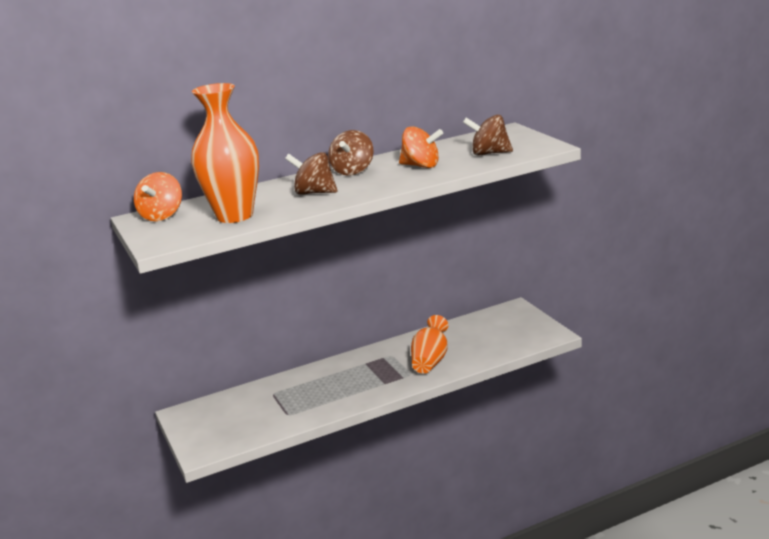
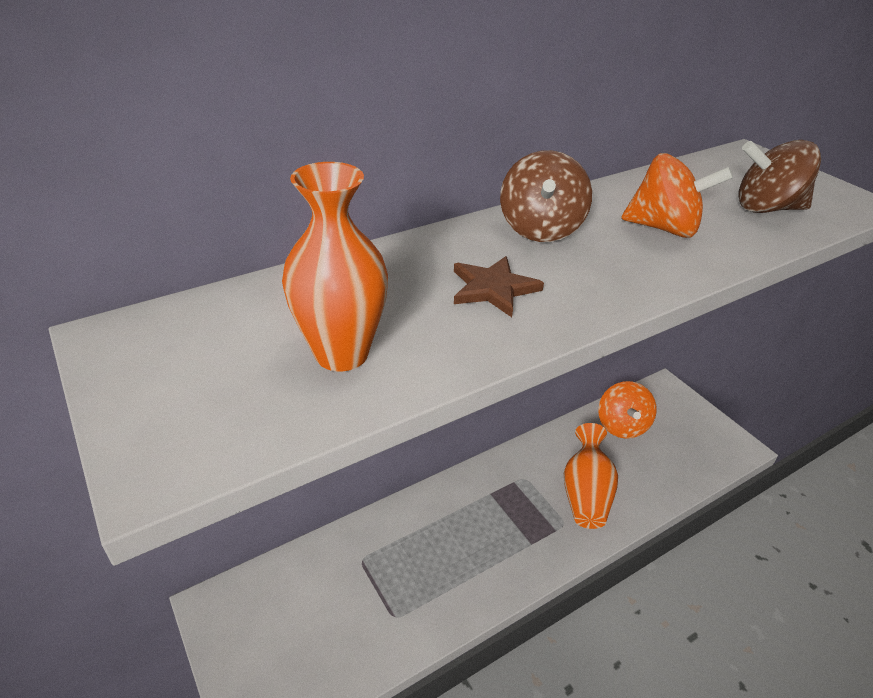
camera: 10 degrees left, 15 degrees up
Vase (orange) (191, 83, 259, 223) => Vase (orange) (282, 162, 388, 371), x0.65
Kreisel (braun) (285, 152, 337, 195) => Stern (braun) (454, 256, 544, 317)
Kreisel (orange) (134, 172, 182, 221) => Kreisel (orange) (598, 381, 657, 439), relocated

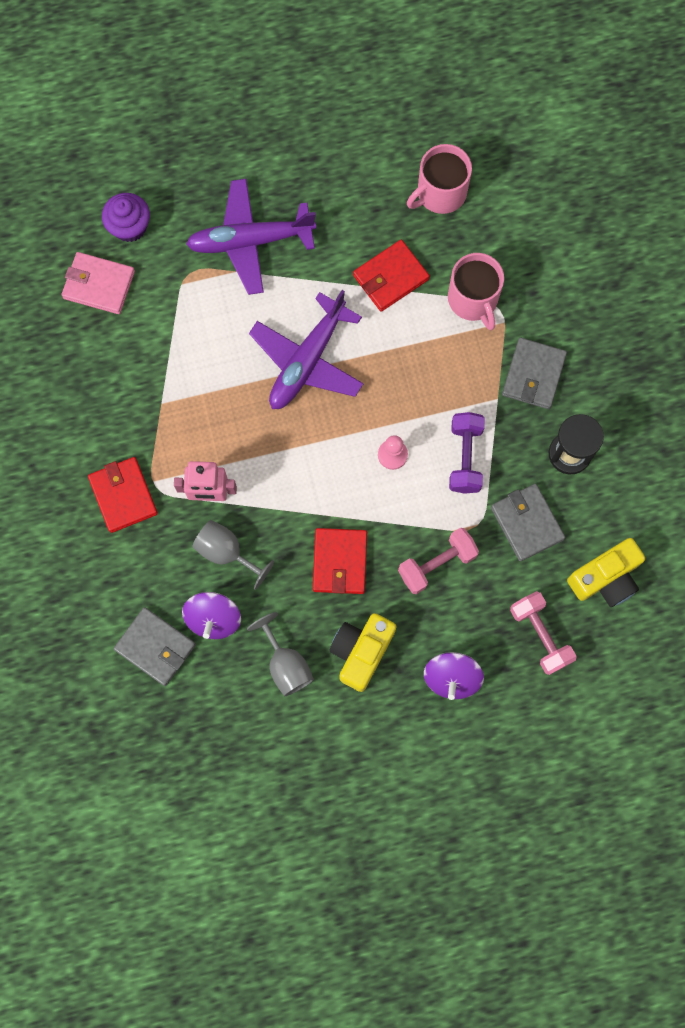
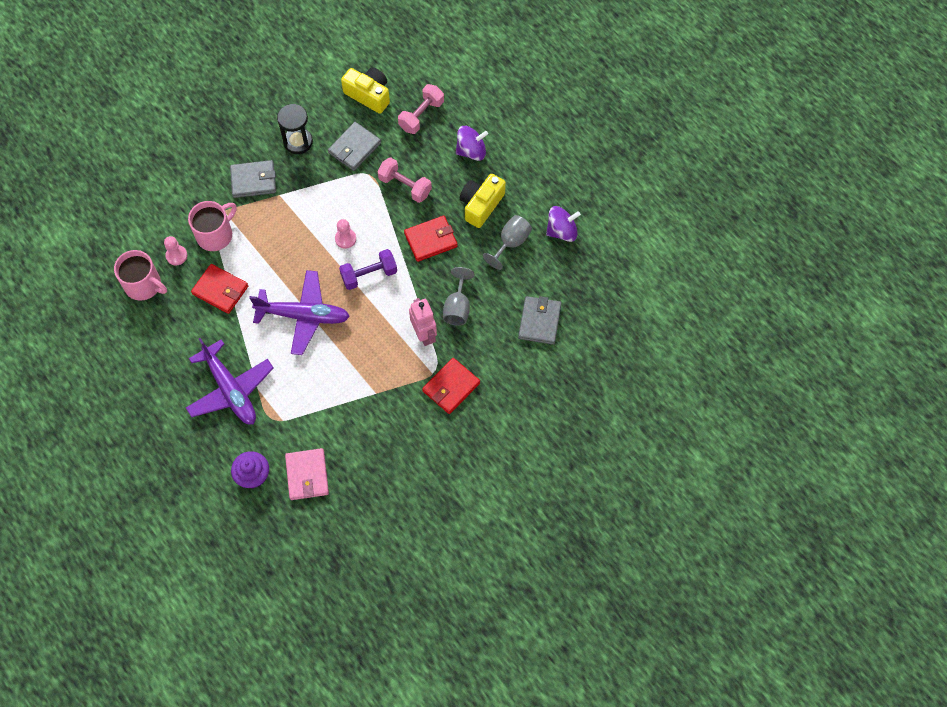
camera: 115 degrees left, 10 degrees down
Hantel (lila) (449, 412, 485, 494) => Hantel (lila) (339, 249, 397, 290), relocated
Kreisel (lila) (182, 592, 241, 639) => Kreisel (lila) (546, 206, 581, 242), relocated
Kamera (gelb) (330, 613, 396, 692) => Kamera (gelb) (460, 174, 506, 228), 120 degrees clockwise
nothing => Bauer (rosa) (164, 236, 187, 265)

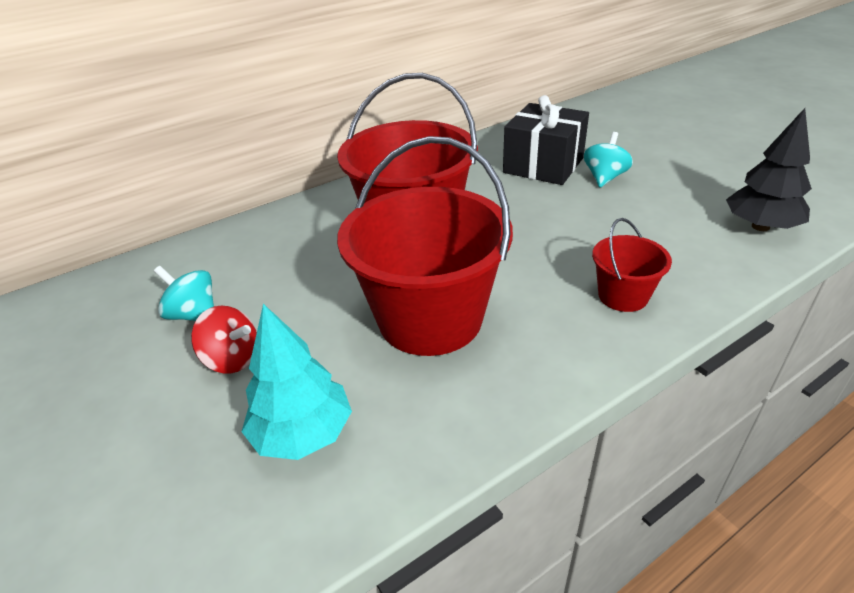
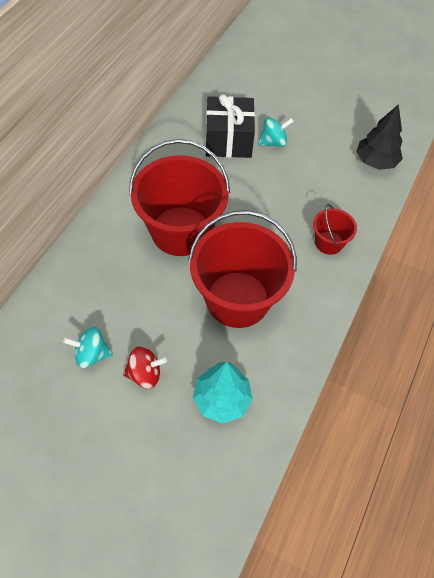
camera: 35 degrees left, 20 degrees up
Kreisel (türkis) (584, 132, 633, 187) => Kreisel (türkis) (258, 117, 294, 147), 75 degrees clockwise

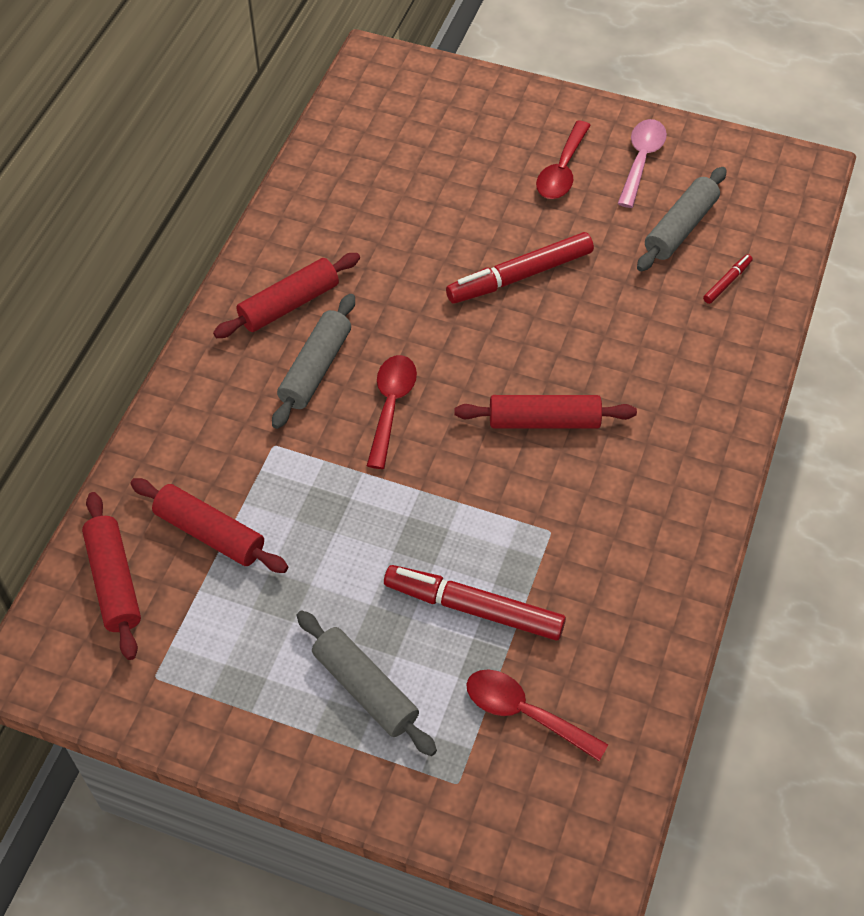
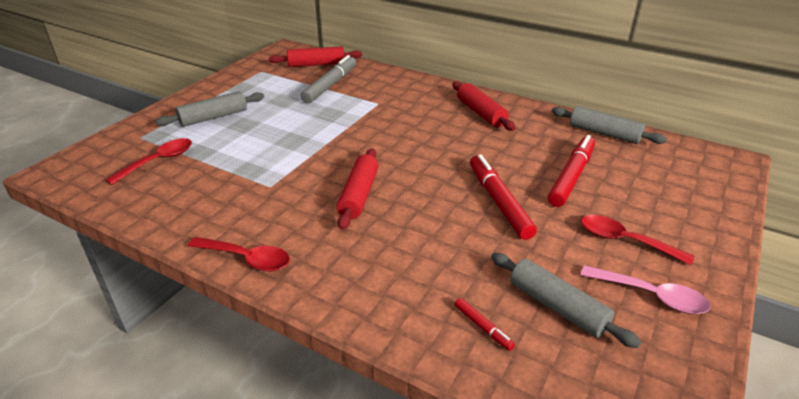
camera: 100 degrees right, 20 degrees down
Nudelholz (grau) (272, 294, 355, 429) => Nudelholz (grau) (552, 106, 667, 144), relocated
Löffel (rot) (367, 355, 417, 469) => Löffel (rot) (188, 237, 290, 271), relocated
Nudelholz (rot) (130, 478, 288, 573) => Filzstift (grau) (300, 55, 356, 103)
Filzstift (rot) (384, 565, 566, 640) => Filzstift (rot) (548, 135, 595, 207), relocated

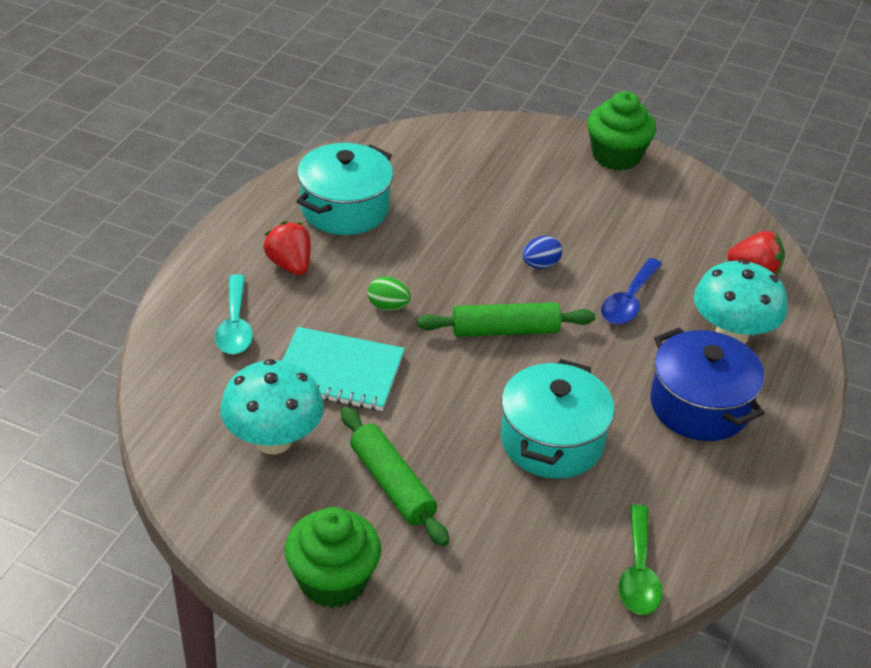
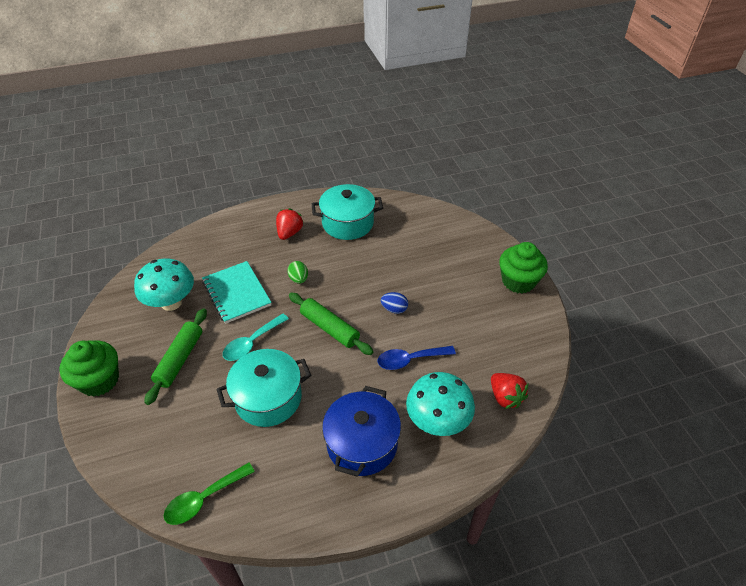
camera: 50 degrees right, 5 degrees up
Löffel (türkis) (215, 274, 253, 354) => Löffel (türkis) (223, 313, 289, 361), relocated

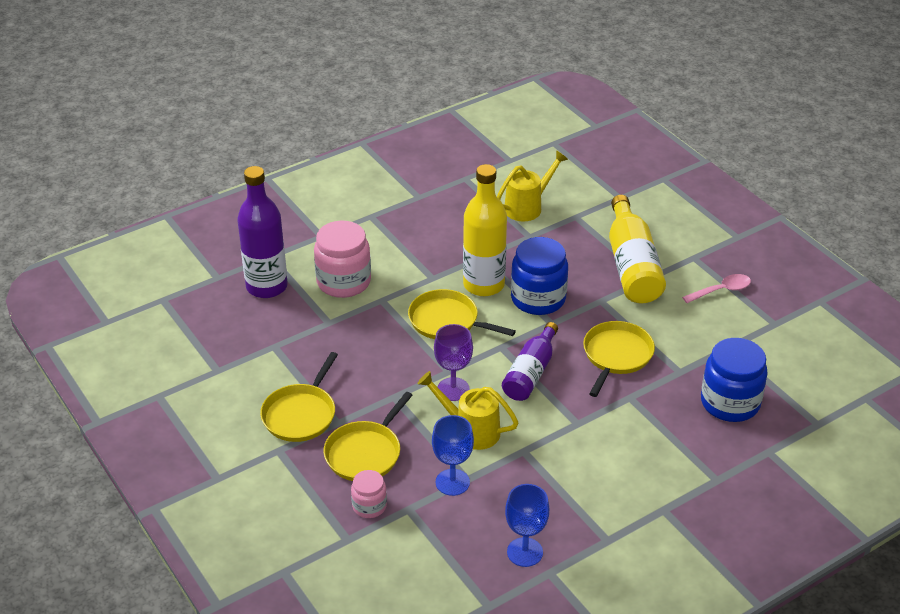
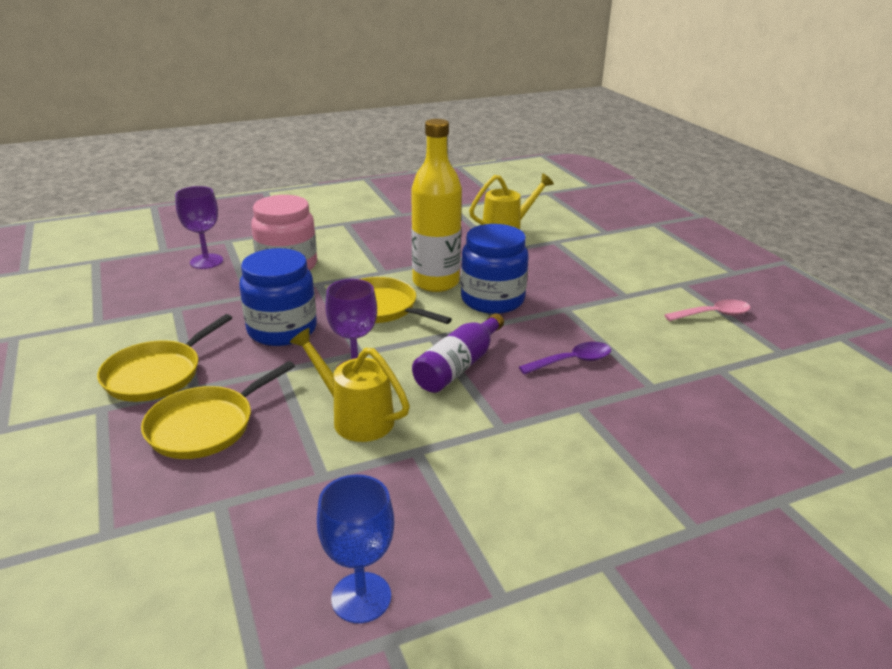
camera: 10 degrees right, 10 degrees down
Flasche (lila) (237, 166, 288, 298) => Kelch (lila) (175, 186, 223, 269)
Flasche (gelb) (609, 195, 666, 303) => nothing
Pfanne (gelb) (583, 321, 655, 397) => Löffel (lila) (519, 342, 611, 375)
Einmachglas (blau) (701, 338, 768, 422) => Einmachglas (blau) (239, 248, 317, 346), relocated
Kelch (blau) (432, 415, 474, 496) => nothing
Einmachglas (rosa) (351, 470, 387, 518) => nothing

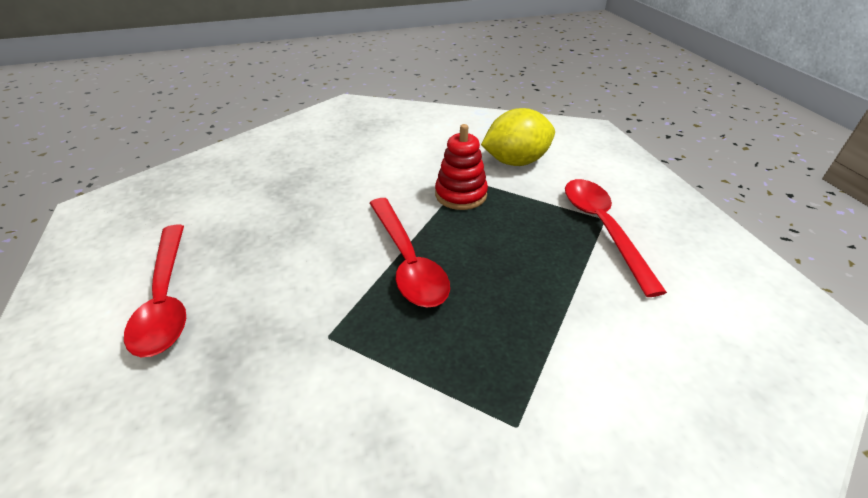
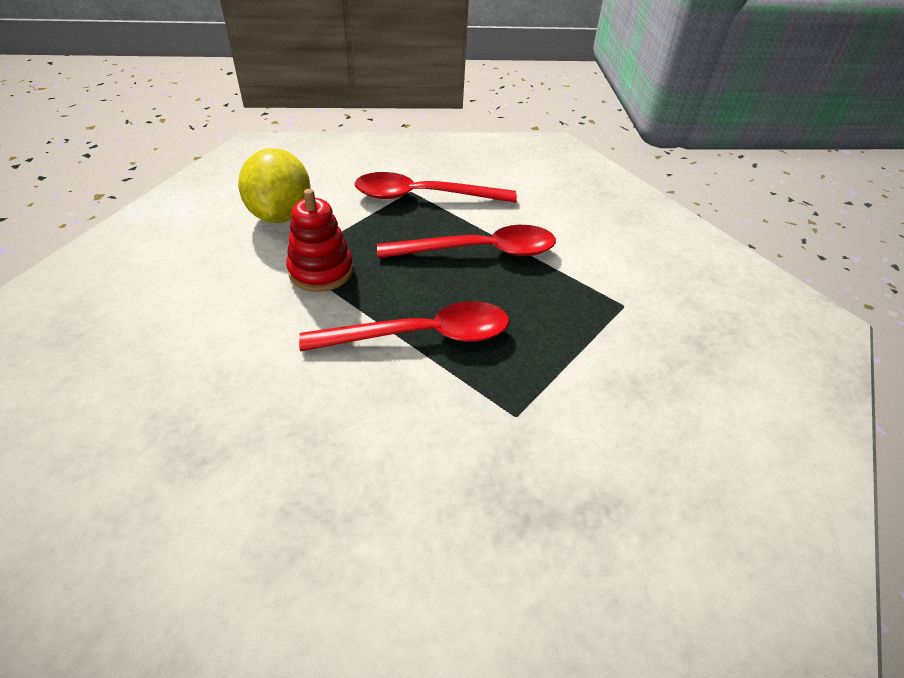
camera: 80 degrees left, 5 degrees up
Löffel (rot) (124, 225, 186, 357) => Löffel (rot) (377, 225, 556, 258), relocated

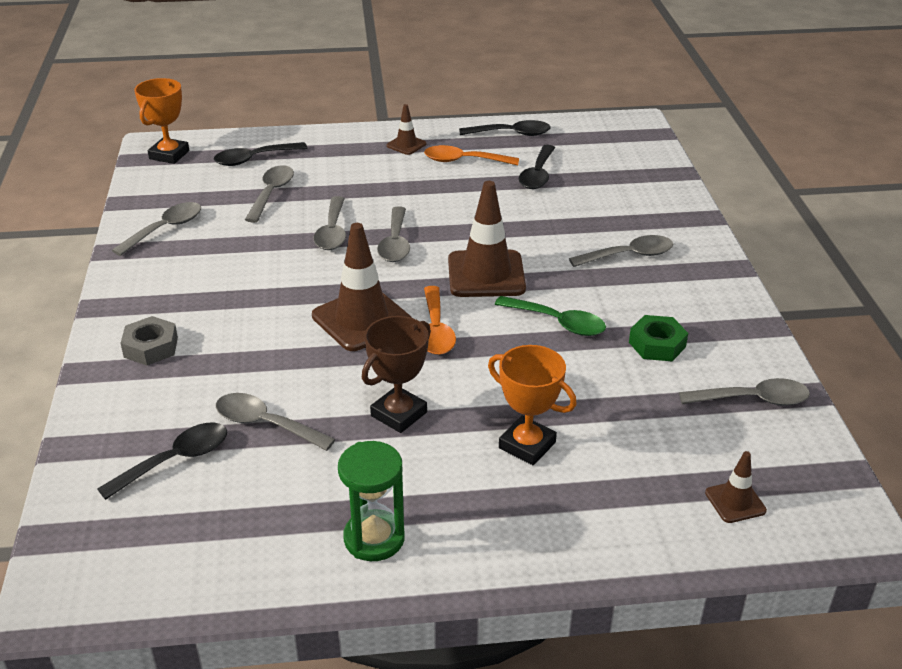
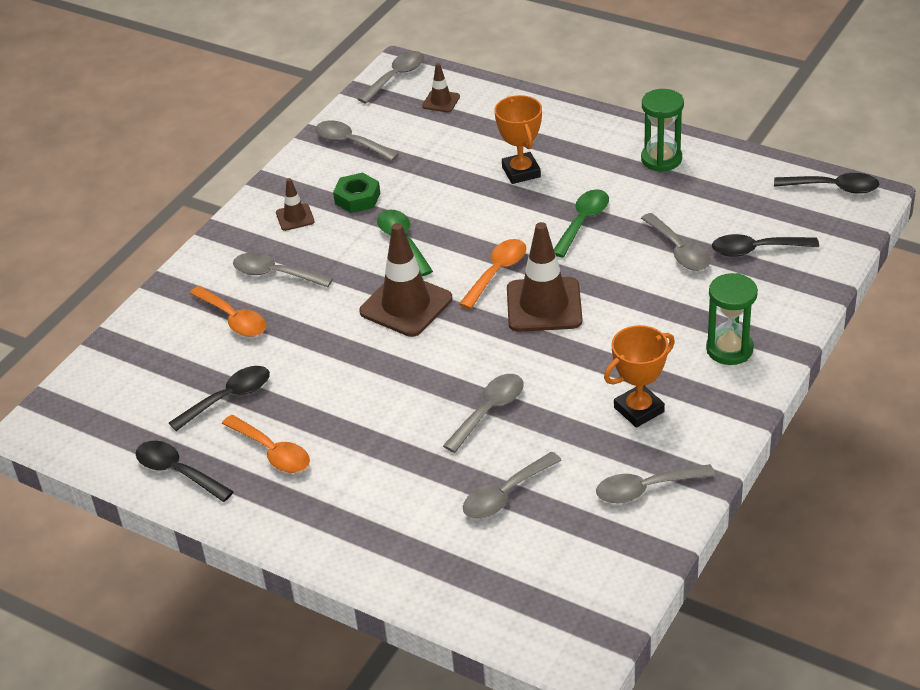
camera: 140 degrees left, 5 degrees up
Pokal (orange) (134, 78, 189, 164) => Pokal (orange) (604, 325, 675, 428), relocated
Leitkegel (braun) (387, 104, 426, 155) => Leitkegel (braun) (276, 178, 315, 231), relocated
Löffel (schwarz) (214, 142, 308, 166) => Löffel (schwarz) (774, 173, 879, 194), relocated
Löffel (grau) (377, 207, 410, 262) => Löffel (grau) (358, 51, 424, 103), relocated
Sechskantmutter (grau) (120, 316, 178, 365) => Sanduhr (grün) (706, 273, 758, 365)
Pokal (braun) (362, 316, 431, 433) => Löffel (grün) (554, 189, 609, 257)
nothing => Löffel (orange) (189, 286, 266, 337)

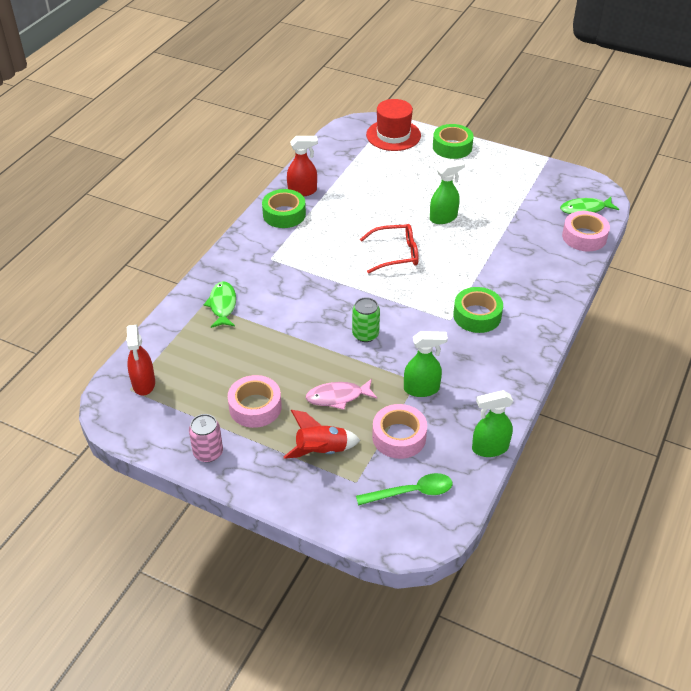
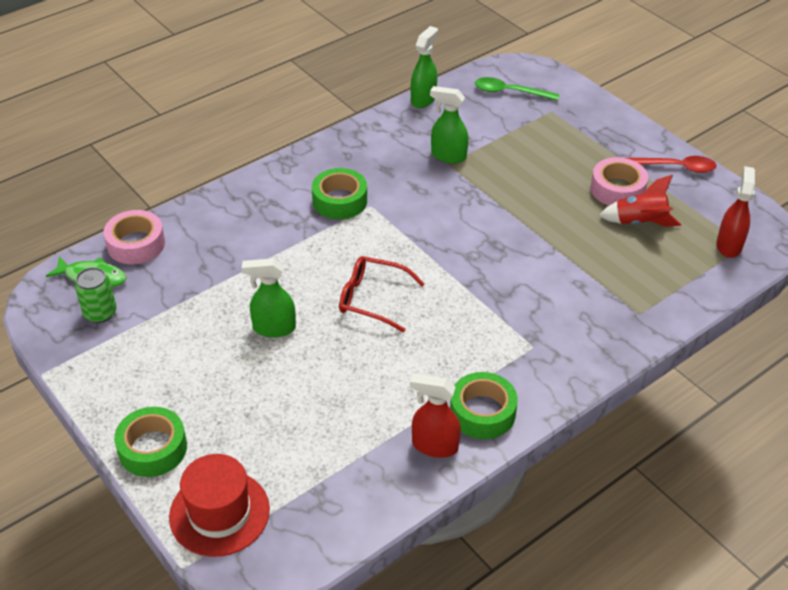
camera: 155 degrees left, 0 degrees up
Fisch (grün) (204, 281, 236, 328) => nothing
Dose (grün) (352, 297, 380, 342) => Dose (grün) (75, 267, 117, 323), relocated
Fisch (rosa) (306, 379, 377, 410) => nothing
Sprühflasche (grün) (472, 390, 513, 457) => Sprühflasche (grün) (411, 26, 438, 108), 75 degrees counterclockwise
Klebeband (rosa) (372, 404, 427, 459) => nothing
Rakete (rot) (284, 410, 360, 459) => Rakete (rot) (599, 175, 681, 227), relocated
Dose (rosa) (189, 414, 223, 462) => Löffel (rot) (627, 156, 717, 173)

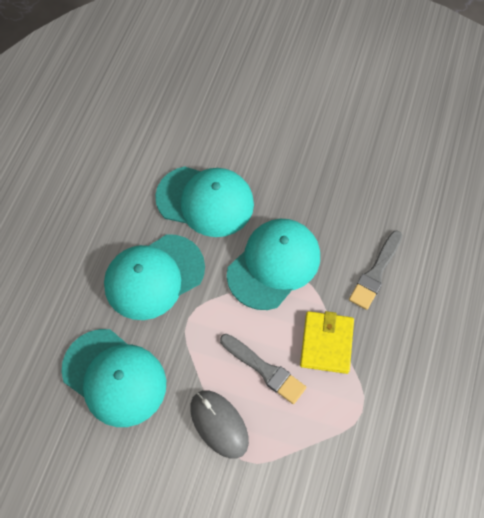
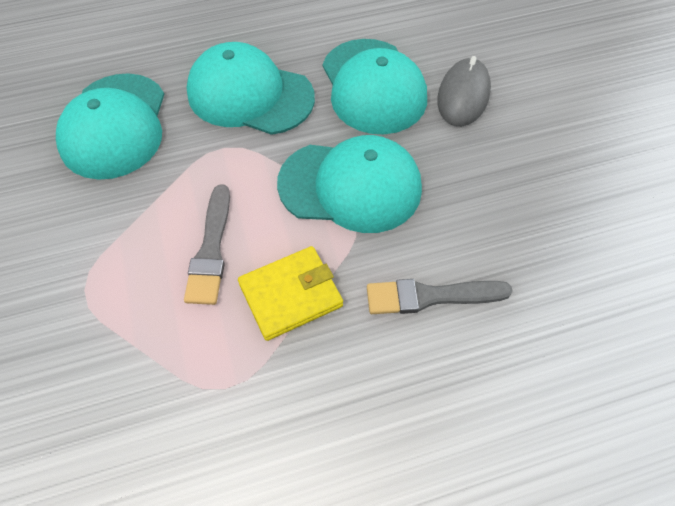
camera: 55 degrees right, 5 degrees down
Computermaus (grau) (190, 390, 249, 459) => Computermaus (grau) (437, 56, 491, 127), relocated

